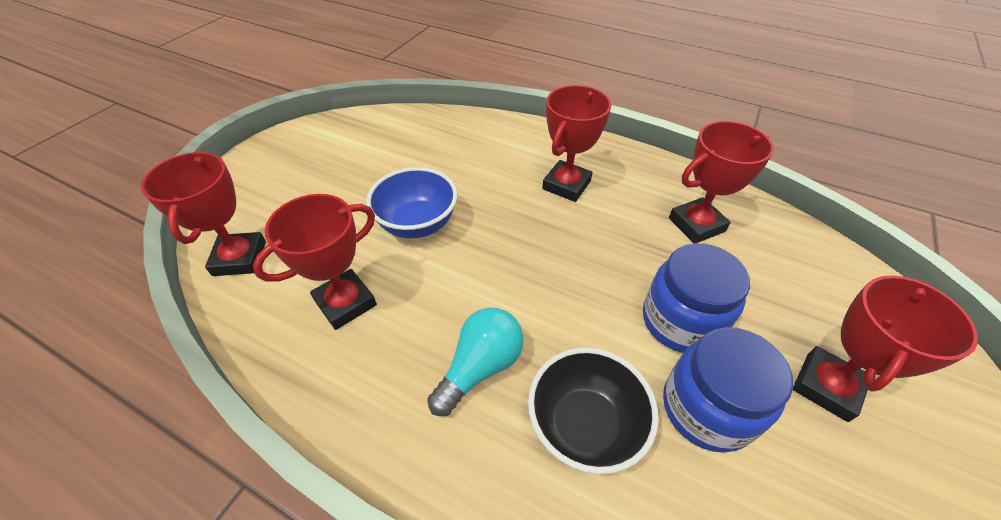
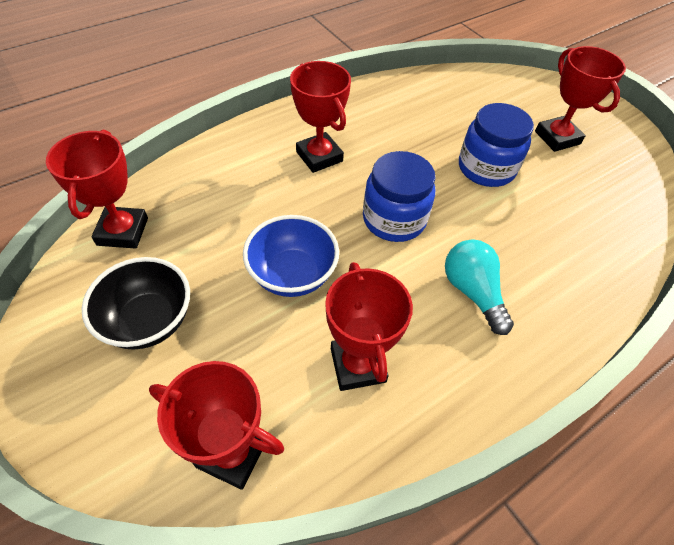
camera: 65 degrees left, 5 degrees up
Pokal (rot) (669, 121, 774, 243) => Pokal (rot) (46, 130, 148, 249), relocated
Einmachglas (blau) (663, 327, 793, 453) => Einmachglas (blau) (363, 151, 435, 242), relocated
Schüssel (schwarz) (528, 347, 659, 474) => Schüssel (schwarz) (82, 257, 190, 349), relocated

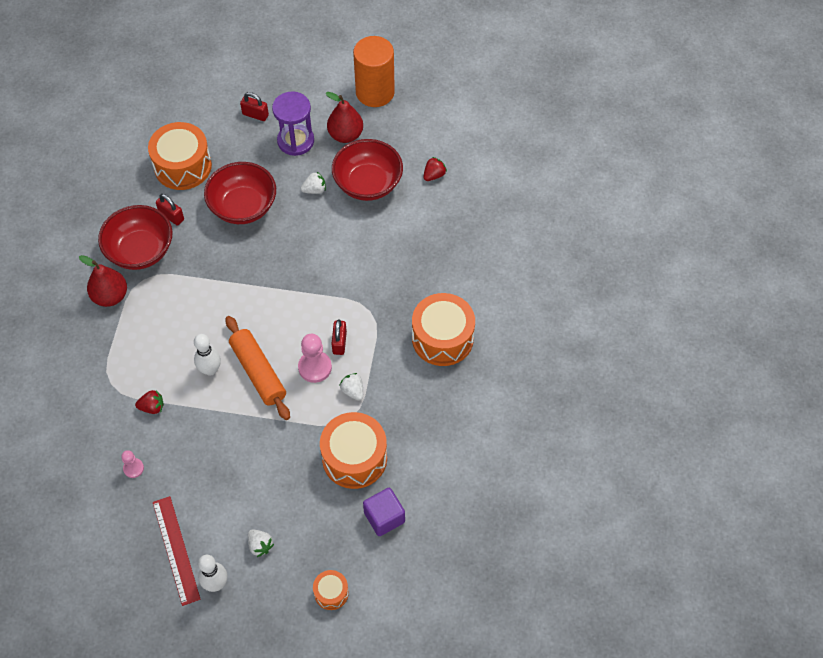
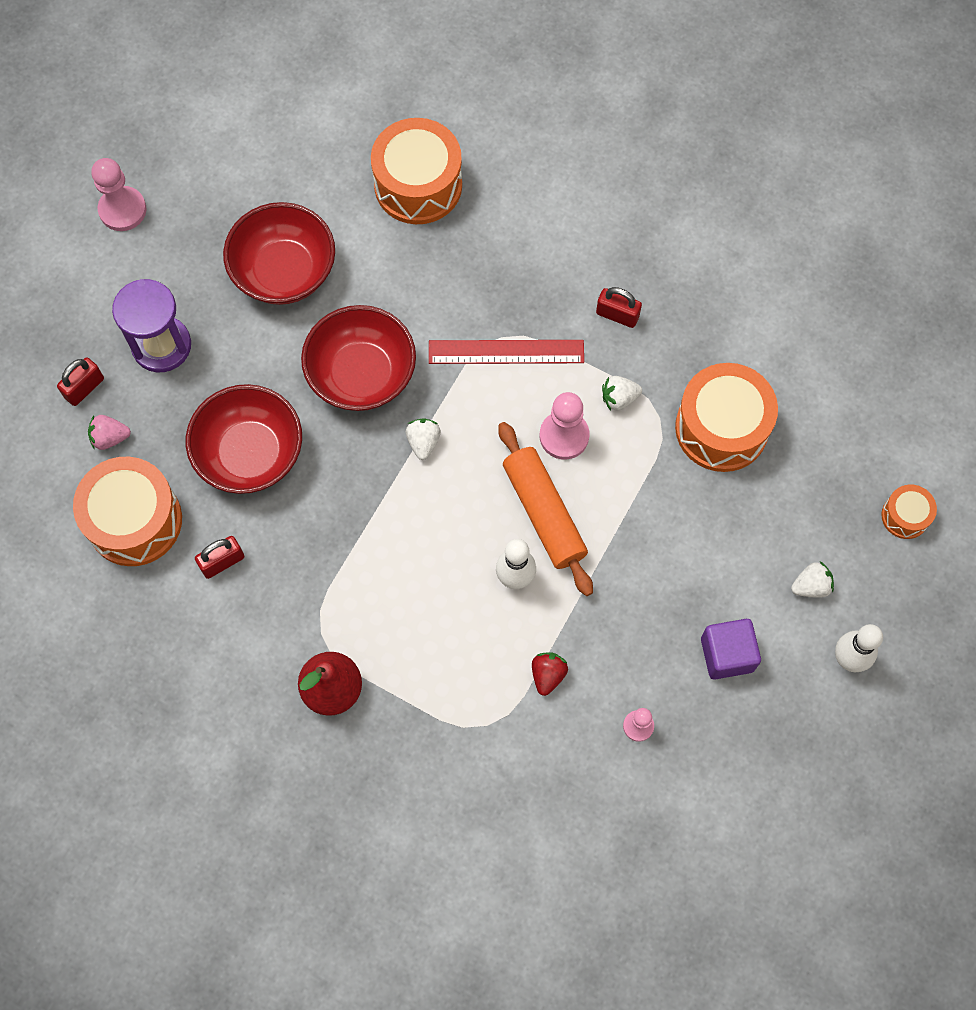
camera: 70 degrees left, 10 degrees up
Vollzylinder (orange) (353, 36, 395, 107) => Bauer (rosa) (91, 158, 146, 231)
Birne (rot) (326, 92, 363, 143) => nothing
Erdbeere (rot) (423, 157, 447, 181) => nothing
Erdbeere (weiß) (301, 172, 326, 194) => Erdbeere (weiß) (406, 418, 441, 460), relocated
Schüssel (rot) (98, 205, 172, 270) => Schüssel (rot) (301, 305, 416, 411), relocated
Trommel (orange) (412, 293, 475, 366) => Trommel (orange) (371, 118, 462, 224), relocated
Nudelholz (orange) (226, 316, 290, 420) => Nudelholz (orange) (498, 422, 593, 596), 75 degrees clockwise
Vorhängeschloss (rot) (332, 319, 347, 355) => Vorhängeschloss (rot) (596, 287, 642, 328), relocated
Kubus (lila) (363, 488, 405, 536) => Kubus (lila) (701, 619, 761, 680), relocated
Lineal (rot) (153, 496, 201, 606) => Lineal (rot) (429, 340, 584, 364), relocated
nothing => Erdbeere (rosa) (88, 415, 131, 450)

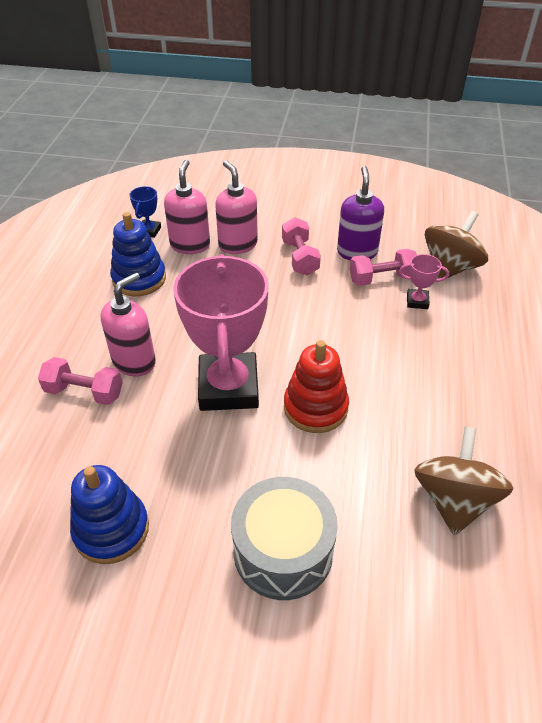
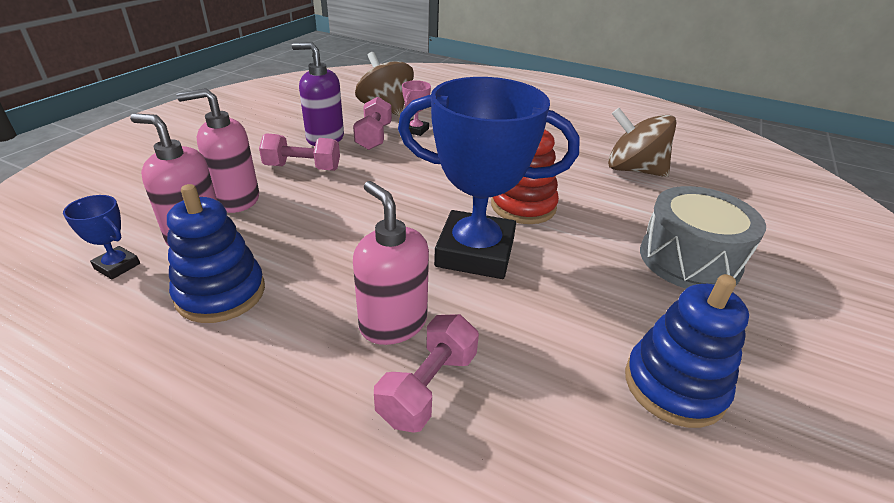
camera: 75 degrees left, 10 degrees down
Pokal (rosa) (173, 254, 269, 411) => Pokal (blau) (398, 77, 580, 279)

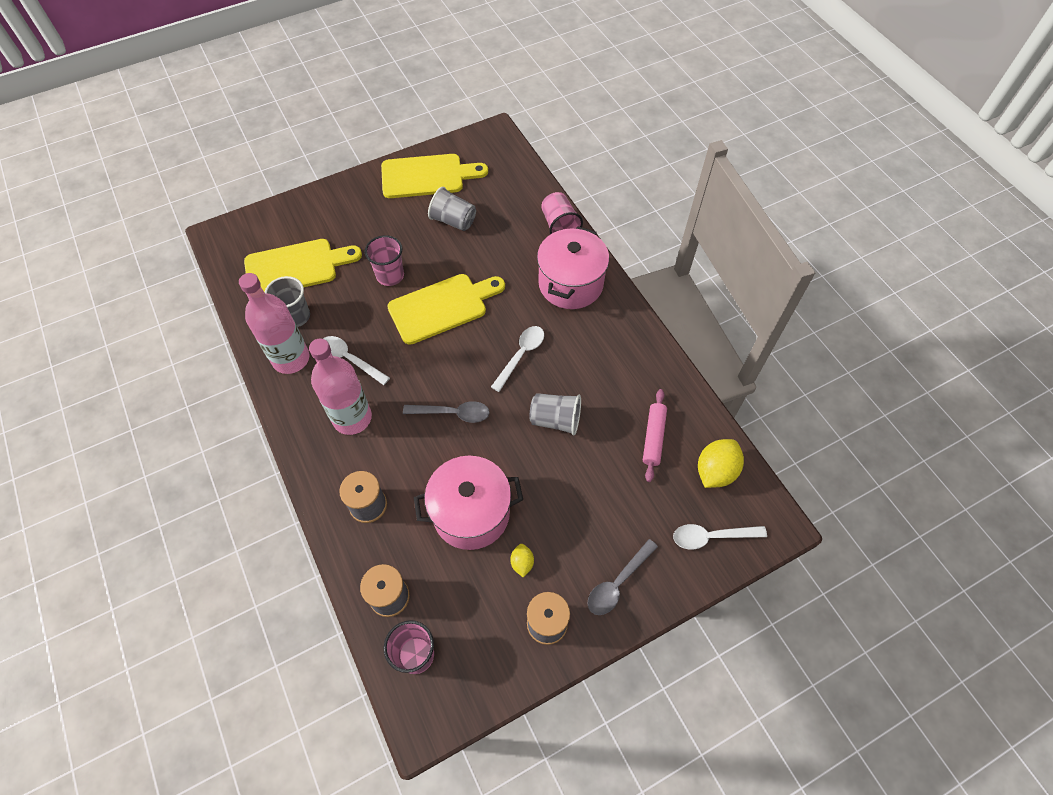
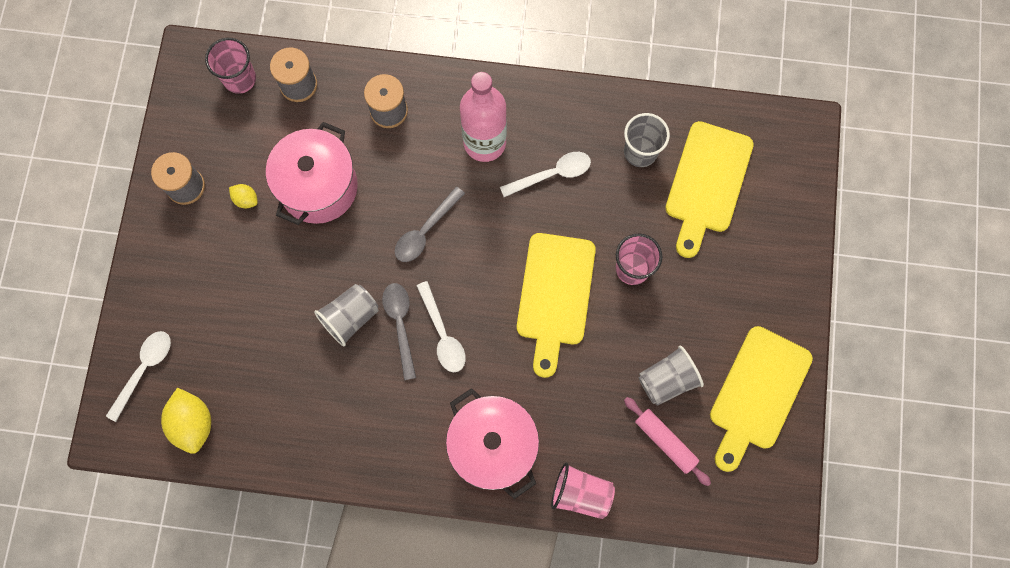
camera: 125 degrees right, 15 degrees up
Flasche (rosa) (239, 273, 309, 374) => nothing
Nudelholz (rosa) (643, 389, 667, 482) => Nudelholz (rosa) (624, 397, 711, 486), relocated
Löffel (grau) (588, 539, 658, 615) => Löffel (grau) (382, 283, 416, 380), relocated

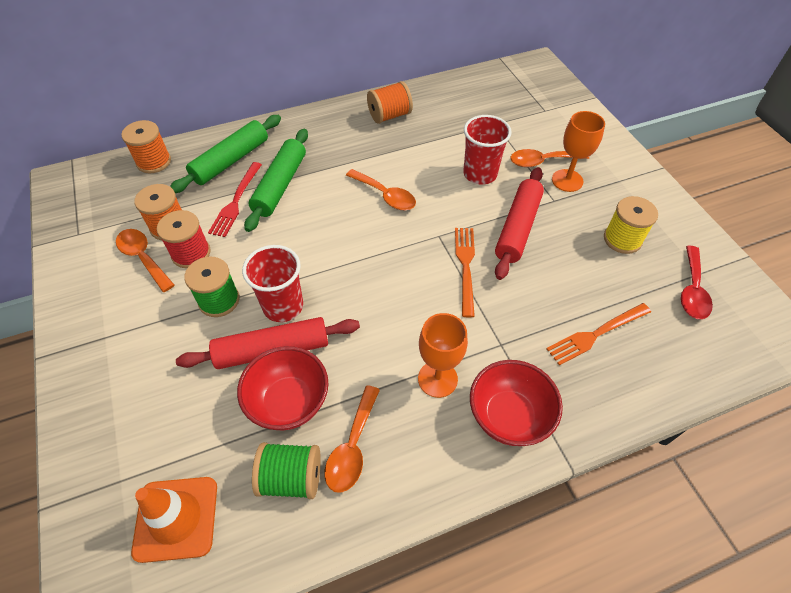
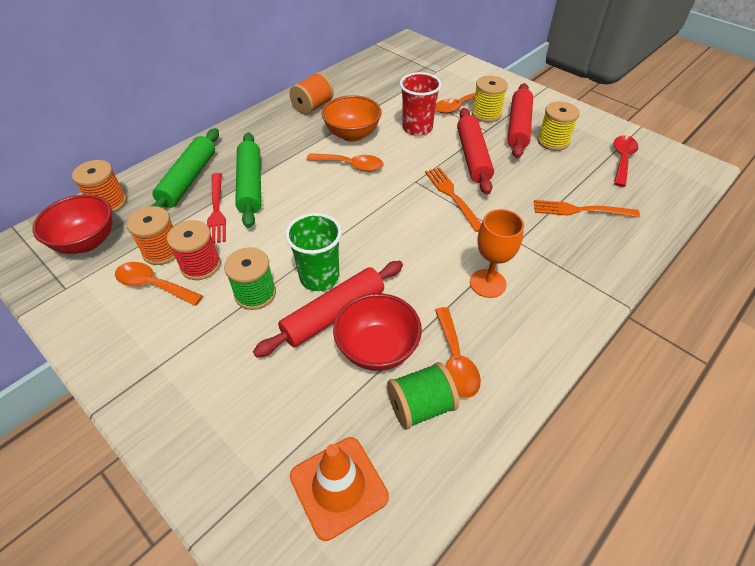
camera: 25 degrees left, 5 degrees down
Kelch (orange) (552, 111, 605, 192) => Garnrolle (gelb) (472, 76, 508, 122)
Becher (rot) (242, 245, 303, 322) => Becher (grün) (285, 213, 342, 291)
Löffel (rot) (681, 246, 713, 319) => Löffel (rot) (614, 135, 638, 187), 150 degrees counterclockwise
Gabel (orange) (546, 303, 651, 365) => Gabel (orange) (534, 200, 640, 217), 60 degrees clockwise
Schüssel (rot) (470, 360, 563, 446) => Schüssel (rot) (32, 194, 112, 254), relocated
nothing => Nudelholz (rot) (507, 83, 533, 158)
nothing => Schüssel (orange) (322, 95, 381, 142)

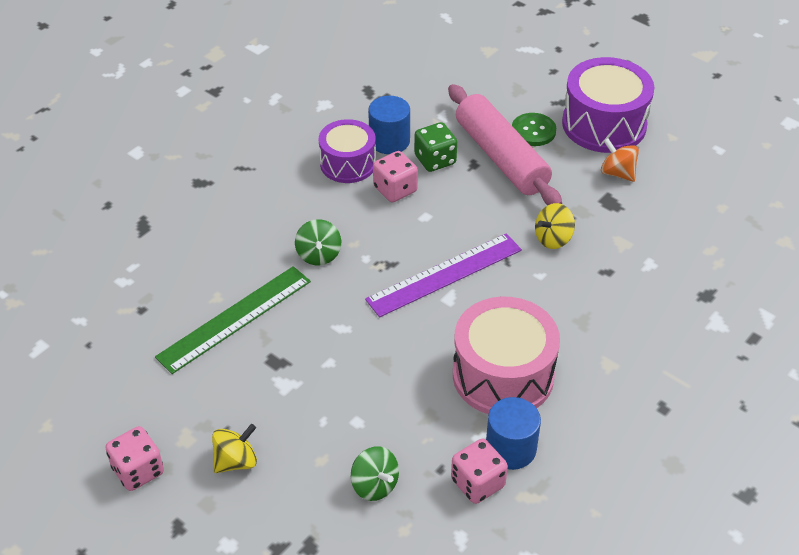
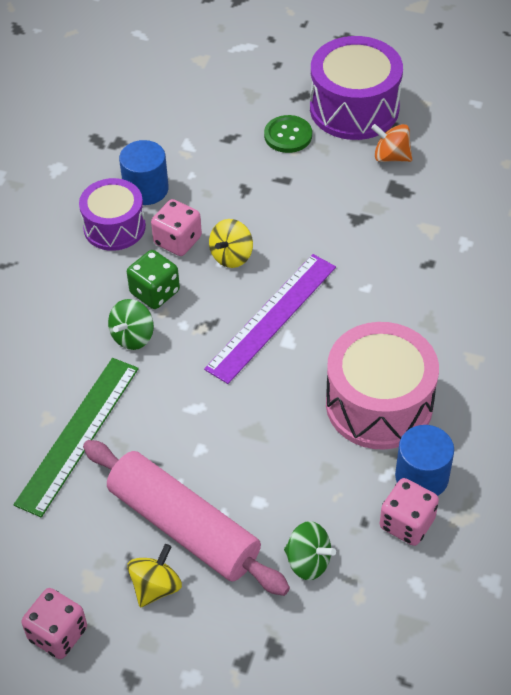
camera: 20 degrees left, 5 degrees up
Nudelholz (rosa) (448, 84, 562, 205) => Nudelholz (rosa) (83, 440, 290, 596), relocated
Spielwürfel (grün) (414, 122, 457, 172) => Spielwürfel (grün) (127, 250, 180, 309), relocated
Kreisel (gelb) (535, 203, 575, 249) => Kreisel (gelb) (209, 219, 253, 268), relocated
Kreisel (grün) (295, 219, 341, 265) => Kreisel (grün) (108, 299, 154, 350), 60 degrees clockwise

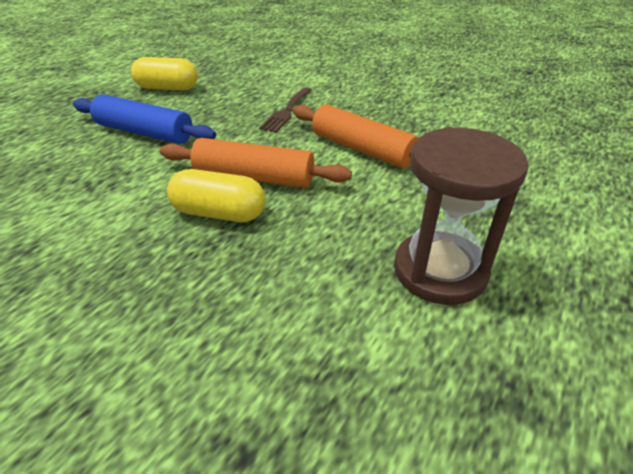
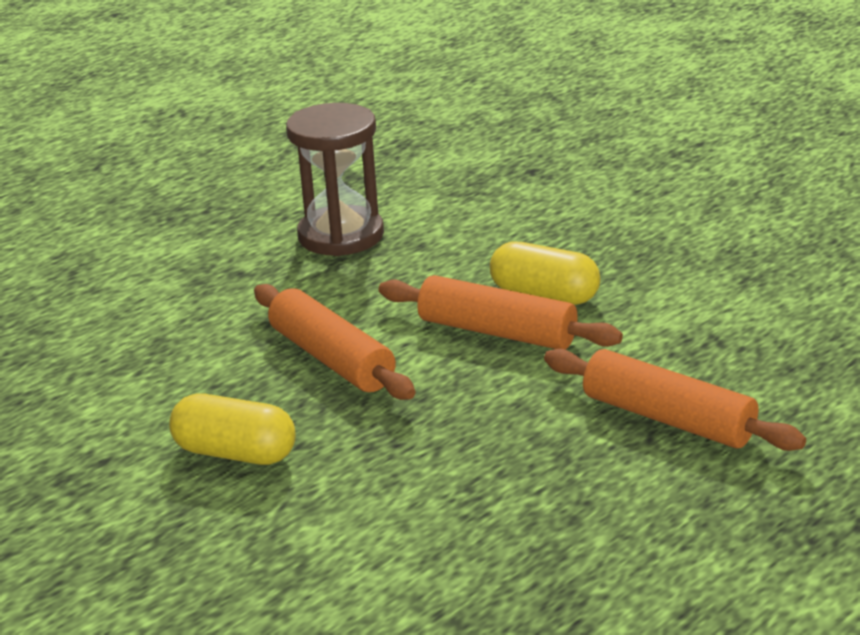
camera: 165 degrees left, 10 degrees down
Kapsel (gelb) (131, 57, 198, 90) => Kapsel (gelb) (169, 394, 296, 465), relocated
Gabel (braun) (259, 87, 312, 133) => nothing
Nudelholz (blau) (73, 95, 216, 144) => Nudelholz (orange) (544, 349, 806, 451)

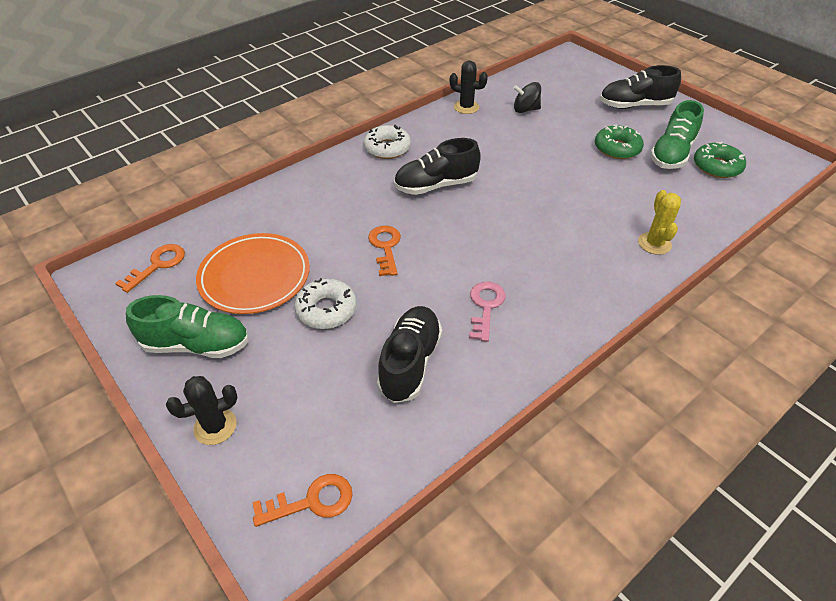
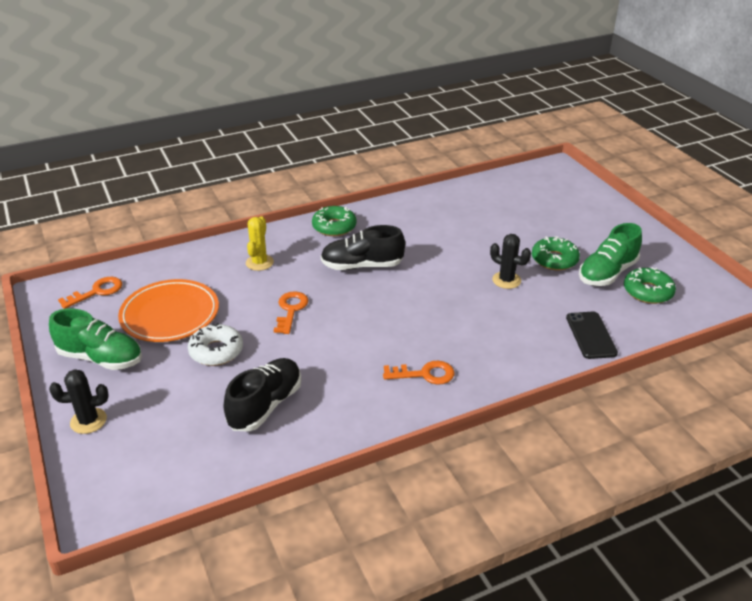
camera: 15 degrees right, 10 degrees down
Kaktus (schwarz) (450, 61, 488, 114) => Kaktus (schwarz) (490, 234, 531, 289), relocated
Schuh (schwarz) (600, 65, 681, 109) => nothing
Kreisel (schwarz) (513, 82, 541, 113) => nothing
Donut (weiß) (364, 125, 411, 159) => Donut (grün) (312, 206, 356, 236)
Kaktus (gelb) (638, 190, 681, 255) => Kaktus (gelb) (246, 216, 274, 271), relocated
Schlüssel (rosa) (469, 282, 506, 342) => nothing
Schlüssel (orange) (252, 474, 353, 527) => Schlüssel (orange) (383, 361, 454, 385), relocated
nothing => Handy (schwarz) (566, 312, 618, 359)

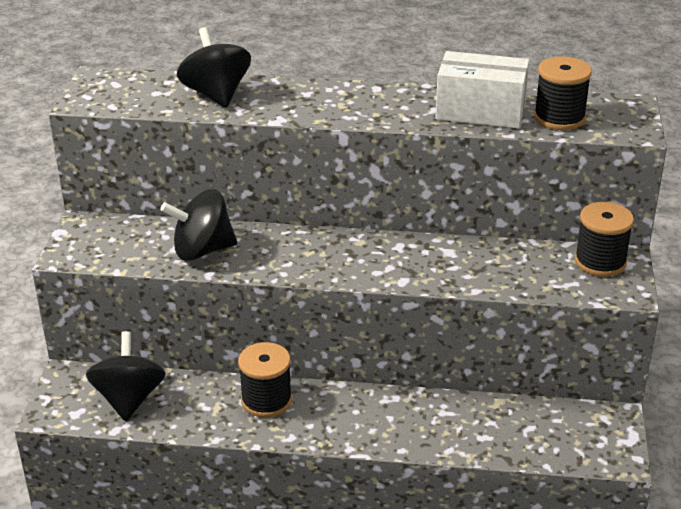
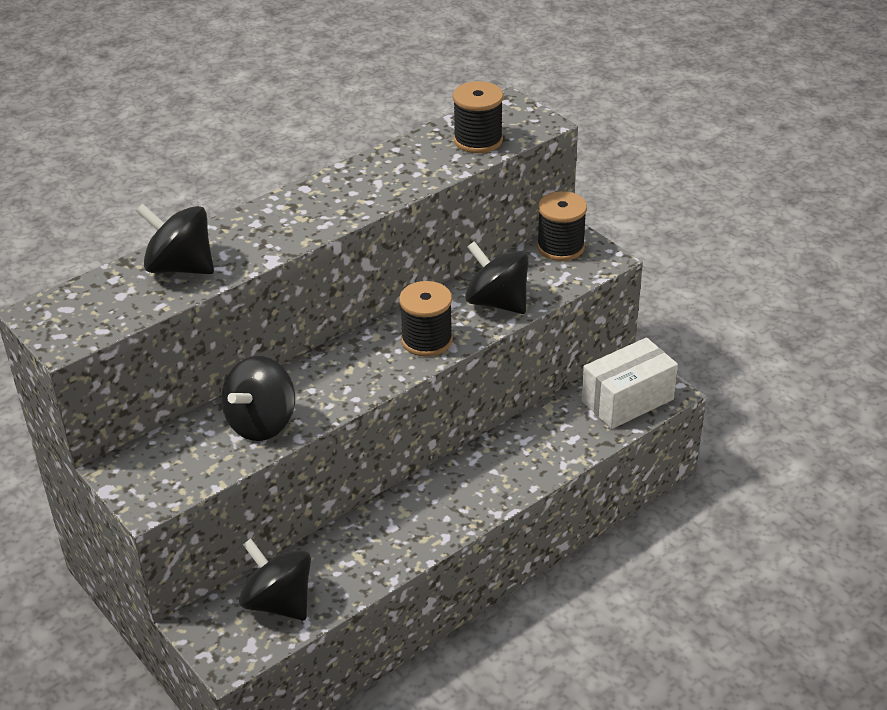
camera: 45 degrees left, 5 degrees up
Schachtel (weiß) (436, 51, 529, 129) => Schachtel (weiß) (582, 337, 678, 429), relocated
Garnrolle (schwarz) (238, 342, 292, 418) => Garnrolle (schwarz) (399, 281, 453, 357), relocated
nothing => Kreisel (schwarz) (465, 241, 529, 314)

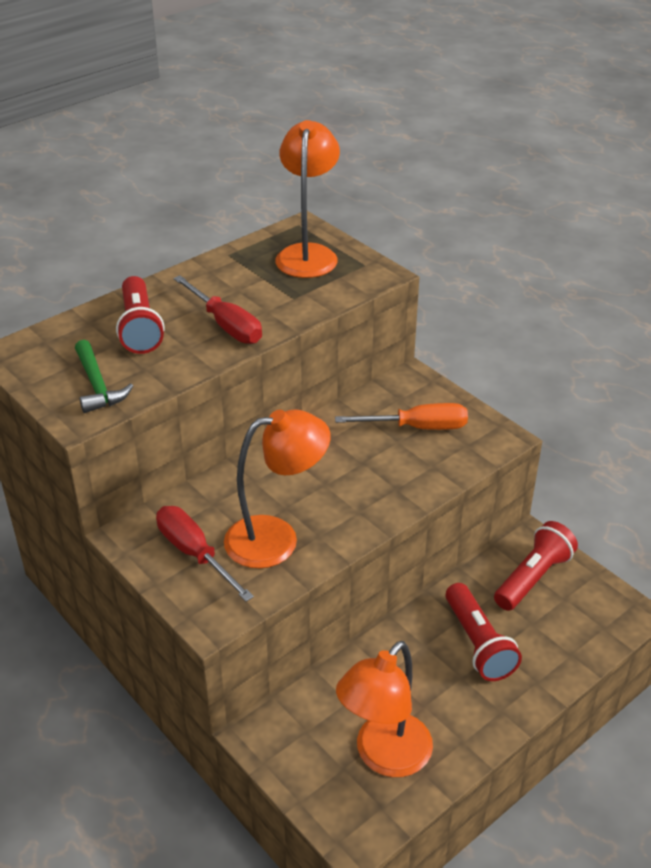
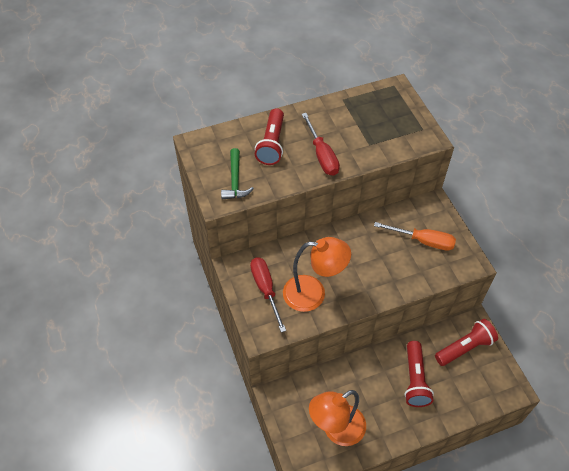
camera: 20 degrees right, 15 degrees up
Lampe (orange) (275, 120, 340, 278) => nothing

